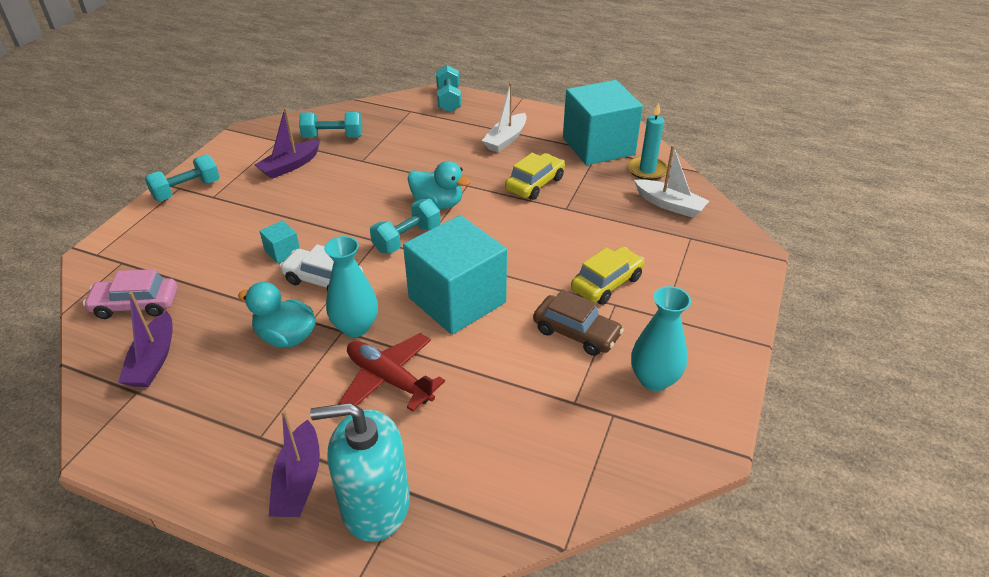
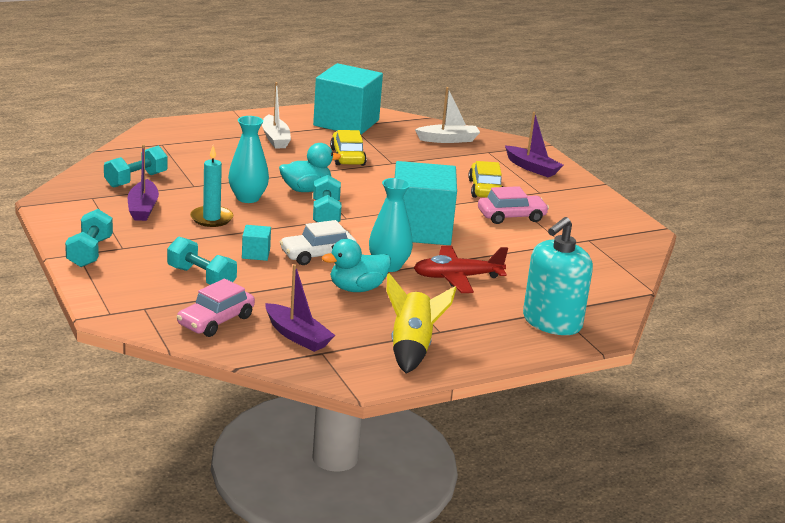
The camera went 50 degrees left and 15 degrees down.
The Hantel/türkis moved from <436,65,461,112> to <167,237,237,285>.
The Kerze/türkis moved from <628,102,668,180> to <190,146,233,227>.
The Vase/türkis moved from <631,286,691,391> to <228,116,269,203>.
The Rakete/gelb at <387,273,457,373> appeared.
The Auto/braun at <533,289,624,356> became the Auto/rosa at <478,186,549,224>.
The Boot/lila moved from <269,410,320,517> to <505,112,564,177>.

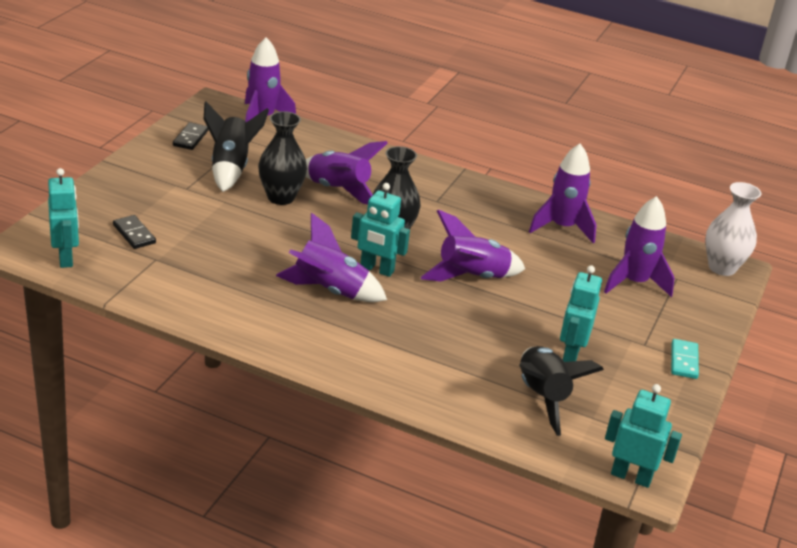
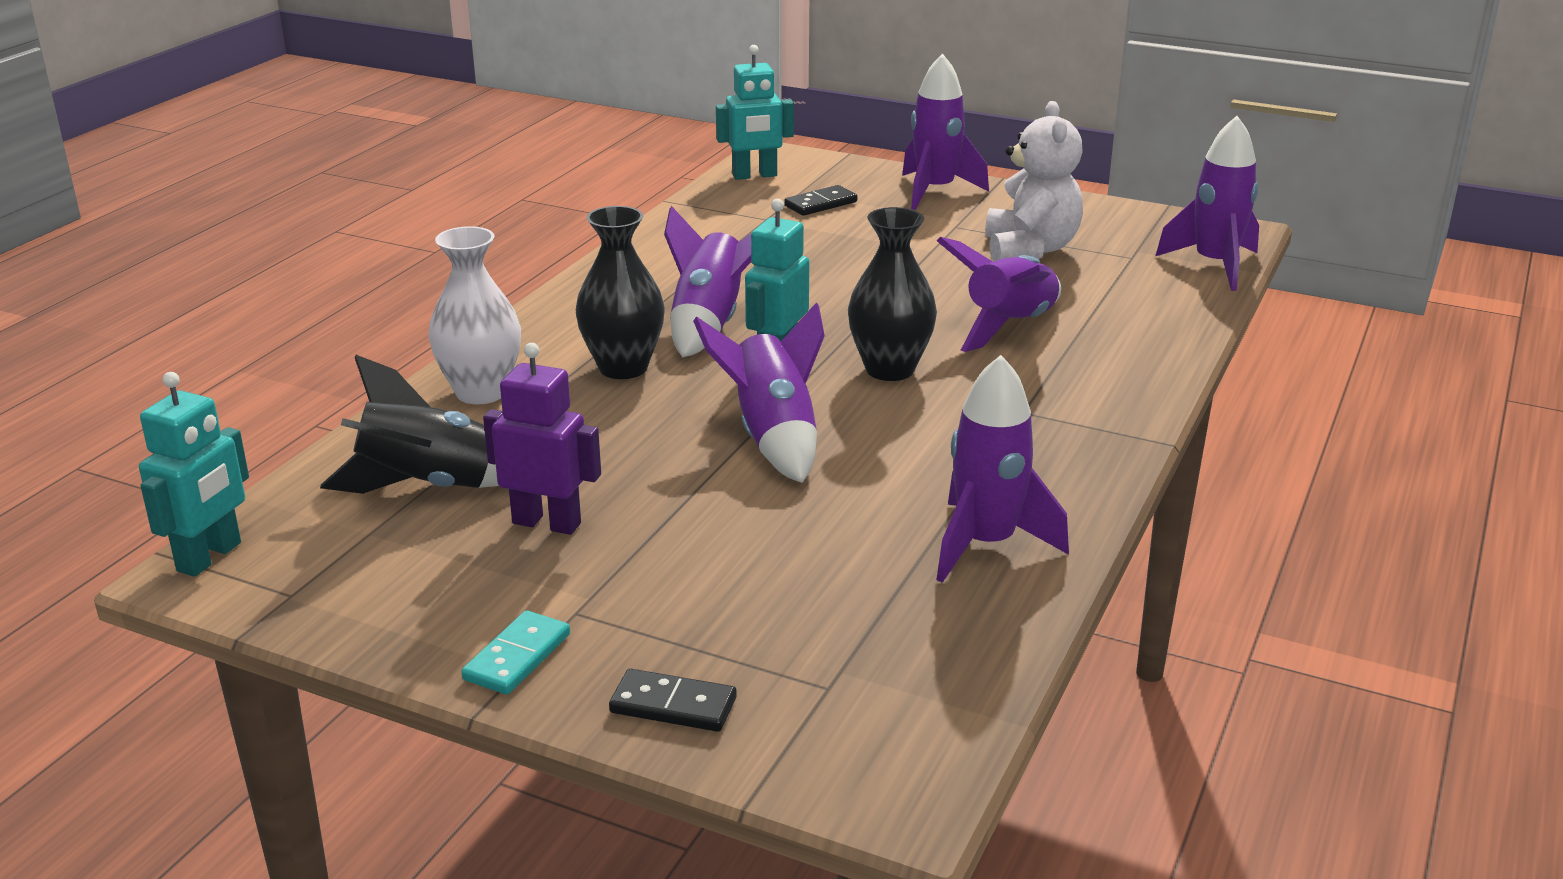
The camera went 95 degrees right and 5 degrees down.
The Vase/weiß moved from <705,182,762,276> to <428,226,521,404>.
The Dominostein/türkis at <671,339,699,379> turned 75 degrees counterclockwise.
The Roboter/türkis at <560,265,602,362> became the Roboter/lila at <483,343,601,535>.
The Vase/schwarz moved from <258,111,307,205> to <576,206,665,379>.
The Dominostein/schwarz moved from <173,122,208,150> to <609,669,737,732>.
The Rakete/lila moved from <604,196,675,297> to <902,53,989,210>.
The Rakete/schwarz at <204,102,269,192> was replaced by the Teddybär/weiß at <985,101,1083,261>.

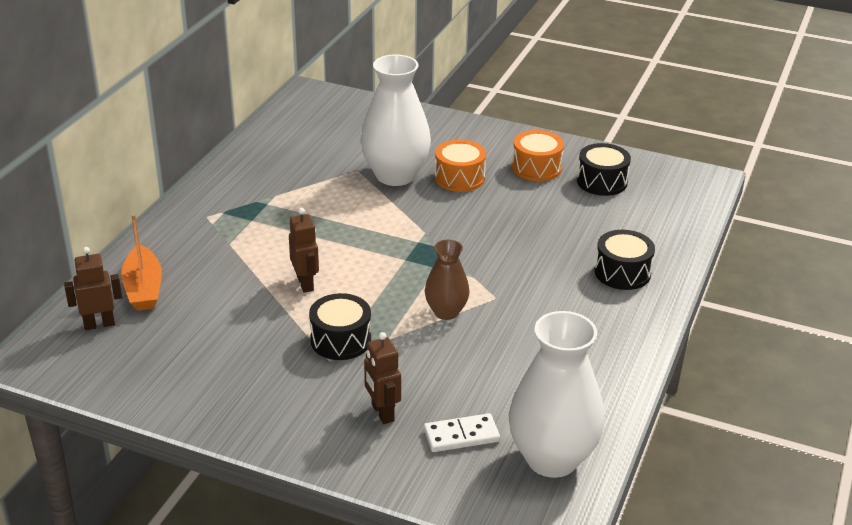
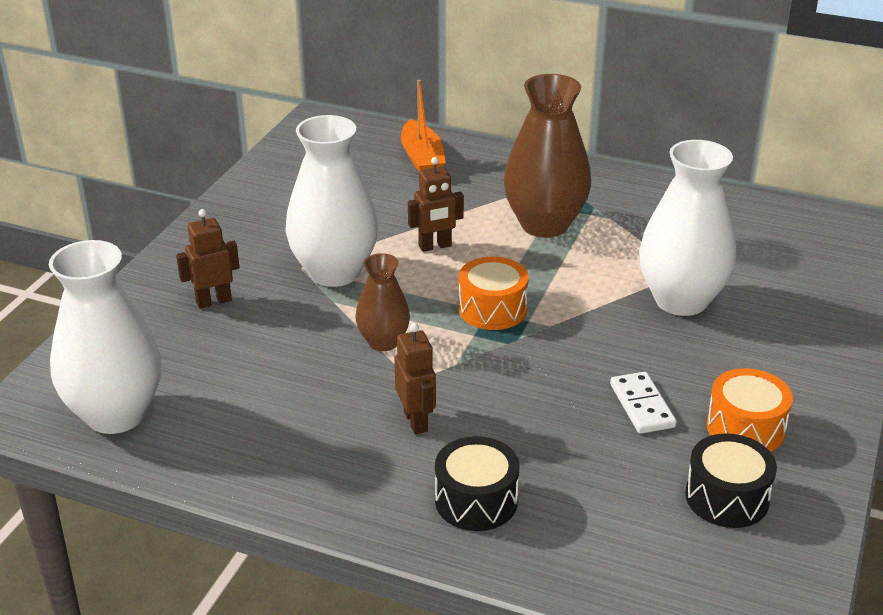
The camera went 90 degrees right and 0 degrees up.
The Trommel/schwarz at <309,293,371,360> was replaced by the Vase/weiß at <285,115,378,287>.
The Roboter/braun moved from <64,247,122,330> to <394,323,436,434>.
The Boot/orange at <121,214,162,311> turned 90 degrees counterclockwise.
The Trommel/orange moved from <435,140,486,192> to <458,256,529,330>.
The Vase/braun at <503,74,591,238> appeared.
The Dominostein/weiß moved from <424,413,500,452> to <610,372,677,434>.

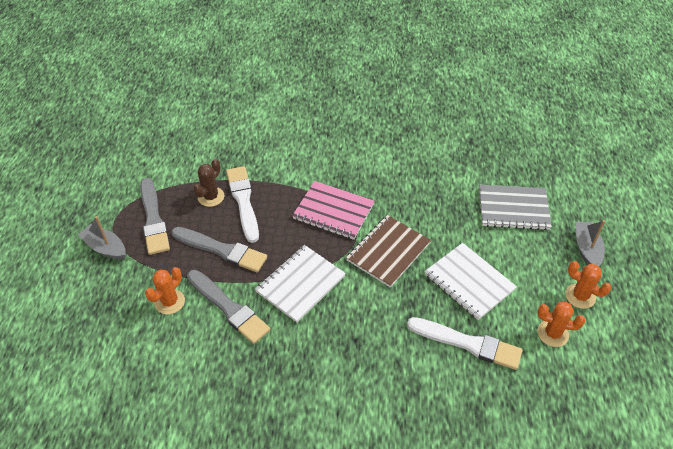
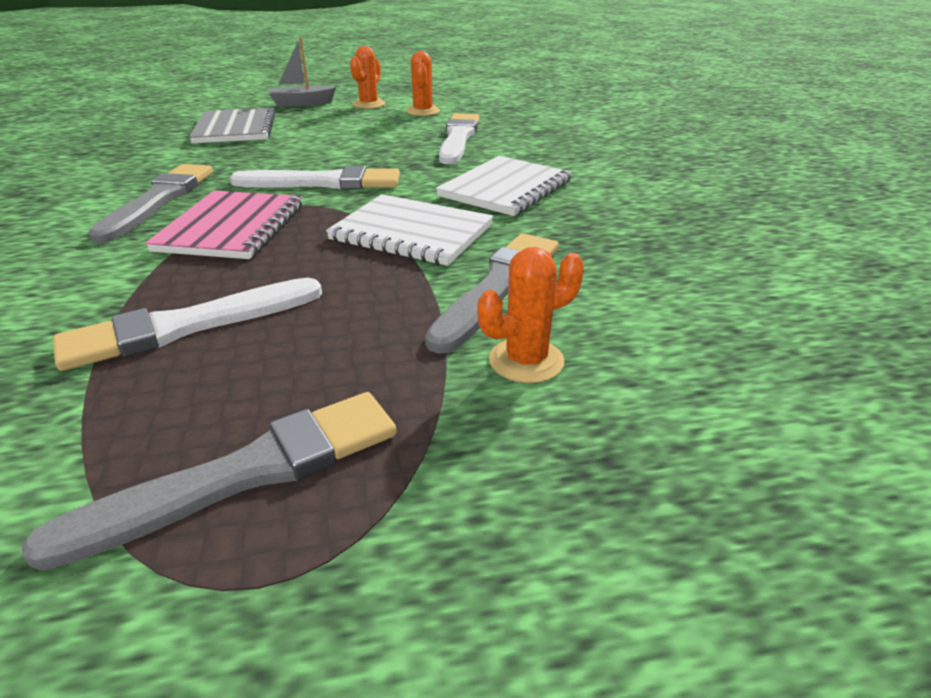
The camera went 105 degrees left and 15 degrees down.
The Pinsel/grau moved from <171,227,267,272> to <88,164,213,243>.
The Notizbuch/braun at <346,215,431,288> was replaced by the Pinsel/weiß at <230,166,400,189>.
The Notizbuch/weiß moved from <425,243,517,320> to <436,156,572,216>.
The Kaktus/orange at <145,267,185,314> turned 45 degrees counterclockwise.
The Boot/grau at <78,216,125,260> disappeared.
The Kaktus/braun at <193,159,224,207> disappeared.

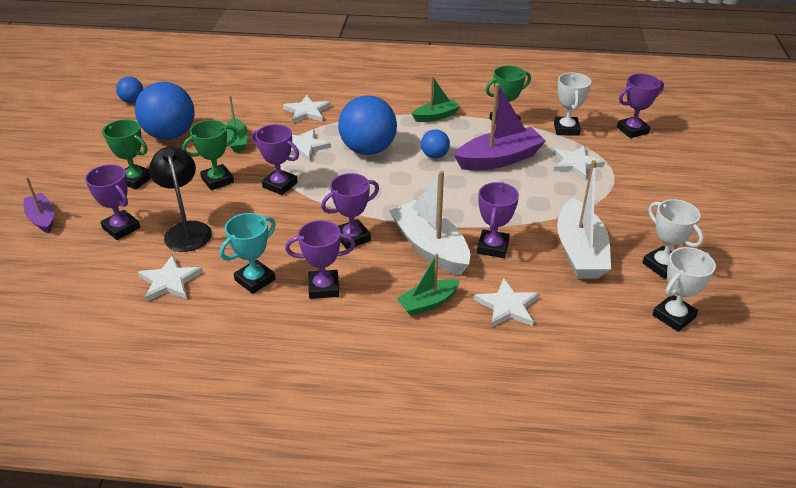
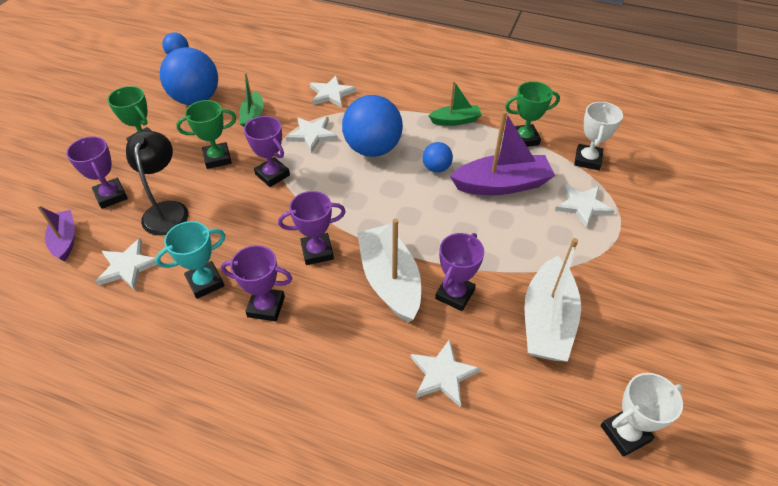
The camera went 15 degrees right and 10 degrees up.
The Boot/lila moved from <23,177,54,233> to <37,205,75,261>.
The Boot/grün at <396,253,460,316> disappeared.
The Pokal/lila at <617,74,664,138> disappeared.
The Pokal/weiß at <642,199,704,279> disappeared.

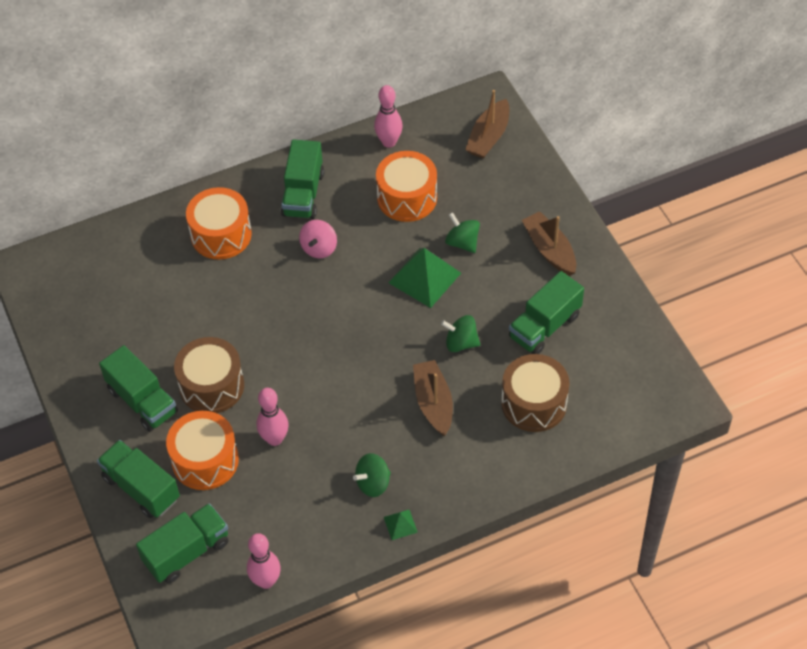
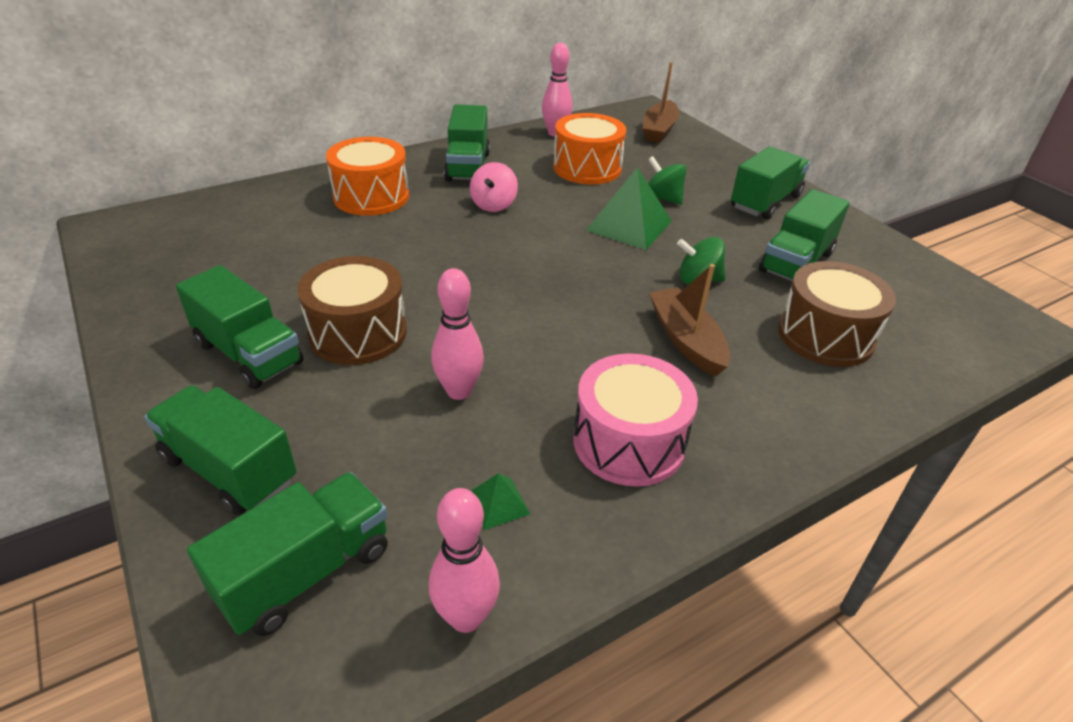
The camera went 10 degrees left and 15 degrees down.
The Pyramide/grün moved from <384,510,418,540> to <471,473,530,530>.
The Kreisel/grün at <353,453,391,497> was replaced by the Trommel/rosa at <574,353,698,486>.
The Boot/braun at <522,211,576,276> was replaced by the Lastwagen/grün at <731,146,810,220>.
The Trommel/orange at <166,411,239,490> disappeared.

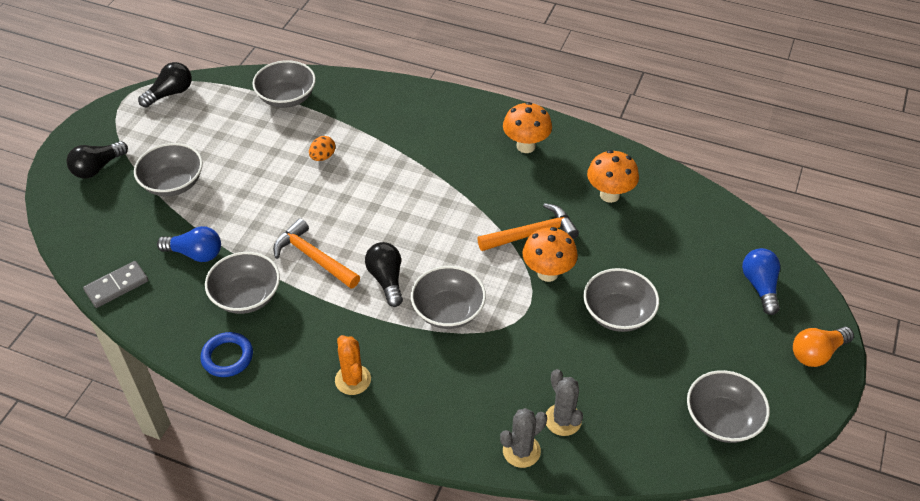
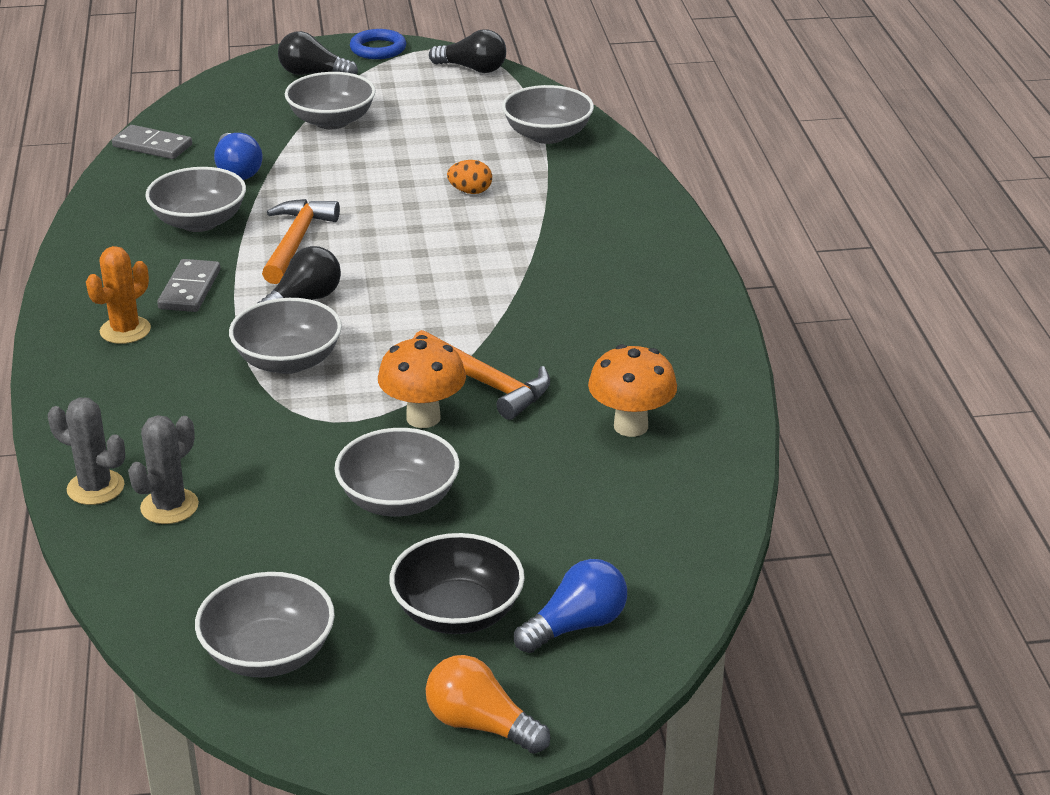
The camera went 60 degrees right and 15 degrees down.
The Dominostein/grau at <157,259,220,312> appeared.
The Ring/blau moved from <200,332,253,377> to <350,29,406,59>.
The Schüssel/schwarz at <390,533,525,634> appeared.
The Pilz/orange at <503,102,552,153> disappeared.

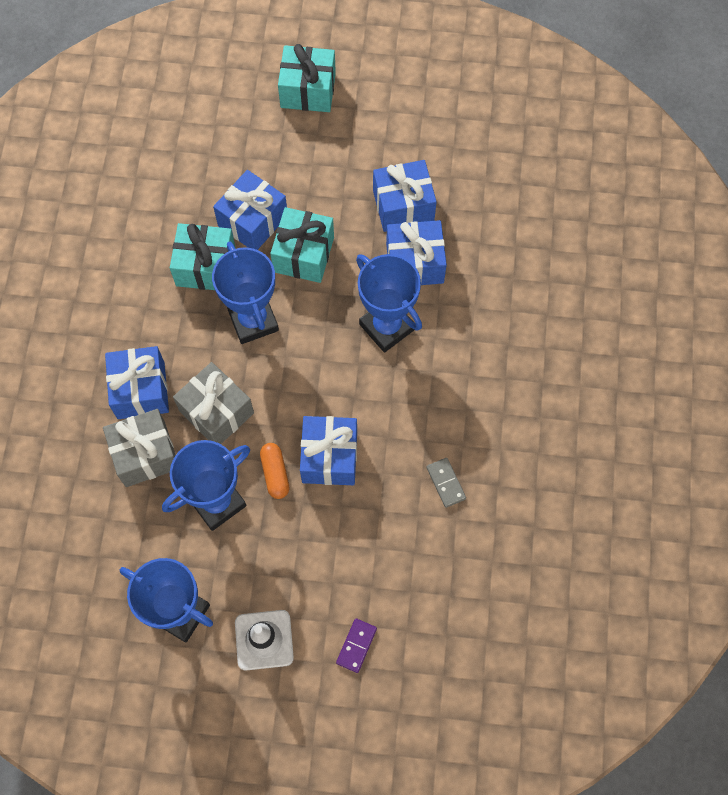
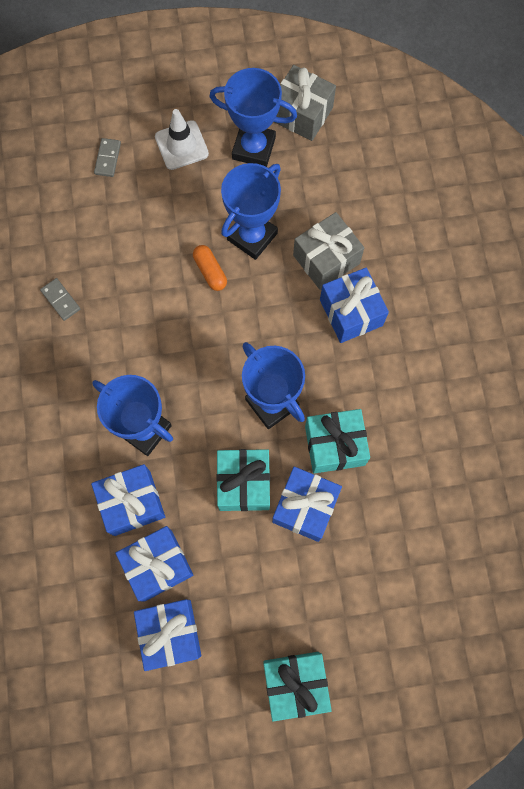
The camera went 165 degrees right and 5 degrees up.
The Dominostein/lila at <336,618,377,673> became the Dominostein/grau at <94,138,121,177>.
The Geschenk/blau moved from <300,416,357,485> to <134,599,201,671>.
The Geschenk/grau moved from <173,362,254,444> to <275,65,336,141>.

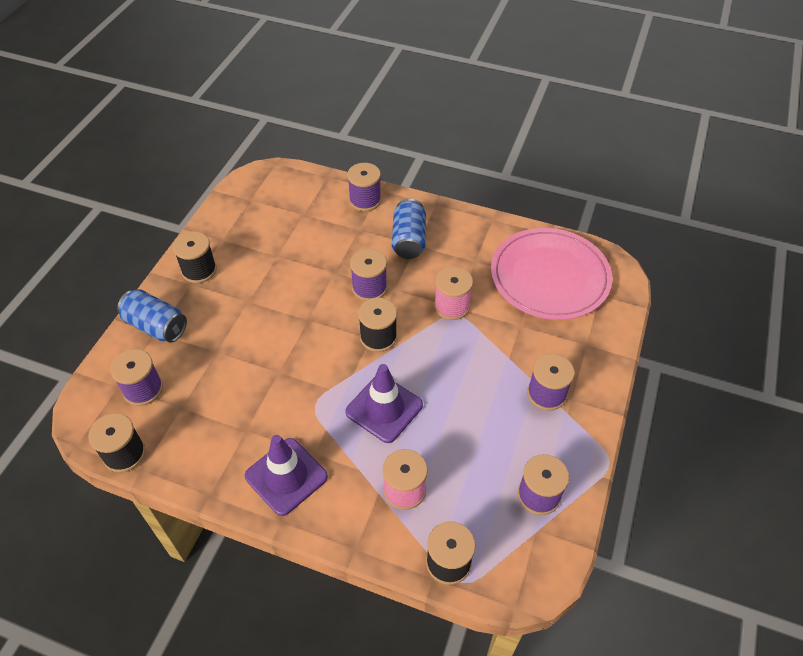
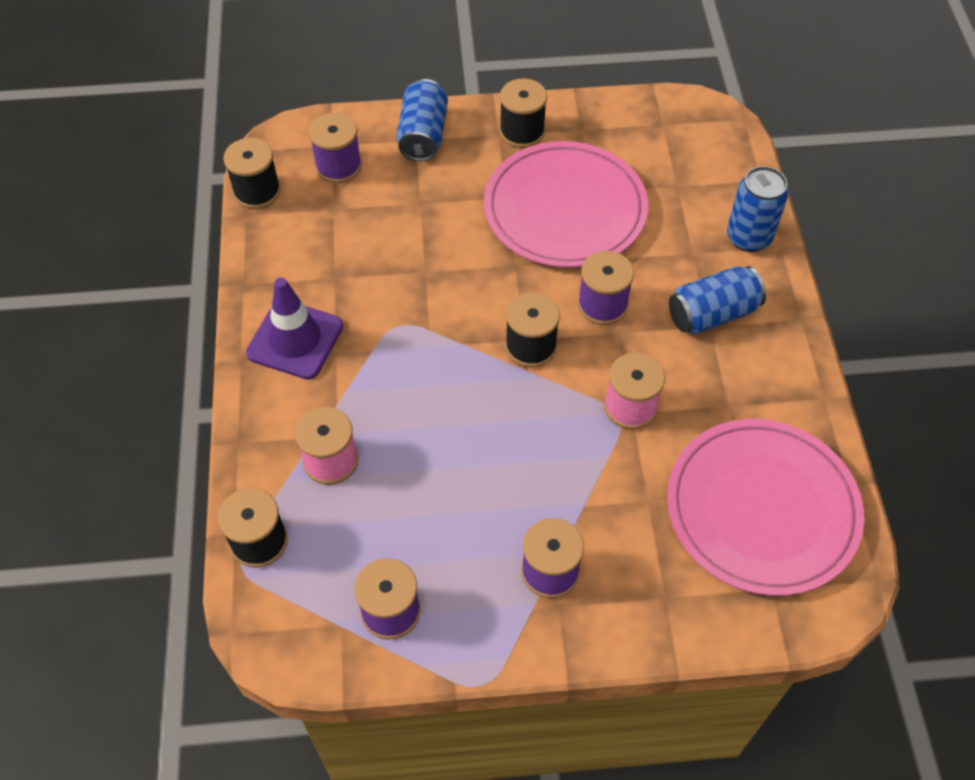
The camera went 65 degrees right and 5 degrees up.
The Teller/rosa at <484,141,648,268> appeared.
The Garnrolle/lila at <347,163,381,211> was replaced by the Dose/blau at <727,166,788,252>.
The Leitkegel/lila at <345,364,423,443> disappeared.

